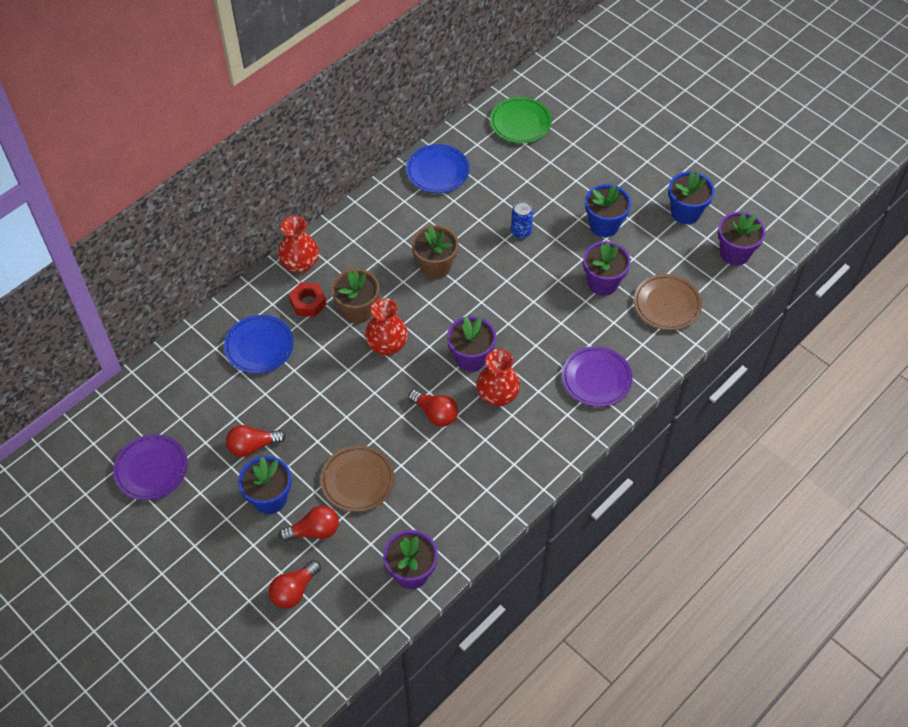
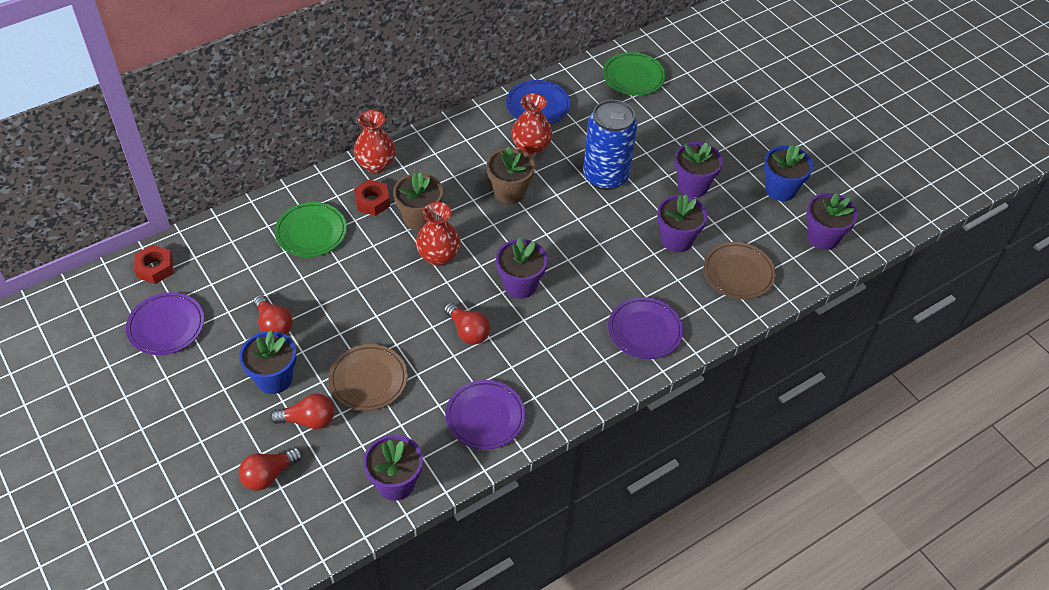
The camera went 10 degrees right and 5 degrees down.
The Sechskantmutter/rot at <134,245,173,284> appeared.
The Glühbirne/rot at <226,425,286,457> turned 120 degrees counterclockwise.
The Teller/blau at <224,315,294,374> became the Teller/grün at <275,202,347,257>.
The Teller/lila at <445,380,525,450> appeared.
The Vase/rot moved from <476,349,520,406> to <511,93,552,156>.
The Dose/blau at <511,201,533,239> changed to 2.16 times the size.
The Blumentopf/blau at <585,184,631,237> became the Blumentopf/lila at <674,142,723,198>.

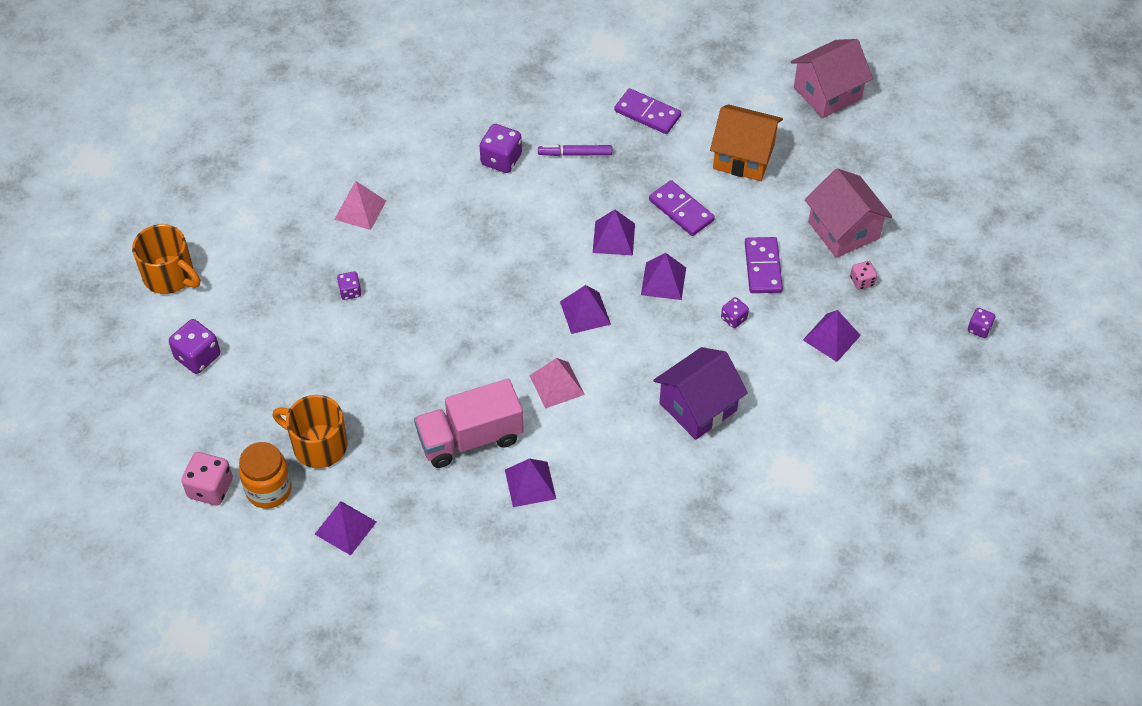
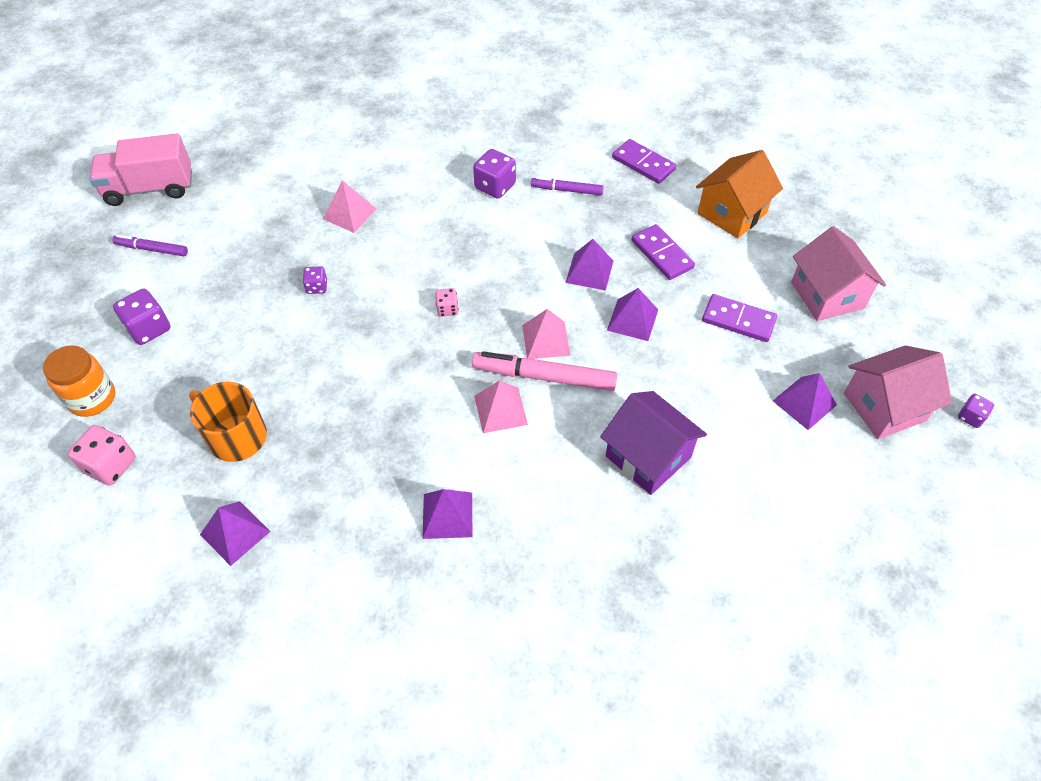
The camera went 10 degrees right and 0 degrees up.
The Einmachglas/orange moved from <239,442,292,509> to <43,345,115,417>.
The Lastwagen/rosa moved from <414,379,524,468> to <90,133,192,206>.
The Tasse/orange at <132,224,200,294> was replaced by the Filzstift/lila at <113,235,188,256>.
The Spielwürfel/rosa moved from <850,261,877,290> to <435,288,459,317>.
The Filzstift/rosa at <472,351,617,391> appeared.
The Pyramide/lila at <560,285,611,334> became the Pyramide/rosa at <522,309,570,359>.
The Haus/lila at <654,347,748,440> turned 75 degrees clockwise.
The Haus/orange at <710,104,783,181> turned 75 degrees counterclockwise.
The Dominostein/lila at <745,237,783,293> turned 75 degrees counterclockwise.
The Haus/rosa moved from <791,39,873,118> to <844,346,952,439>.
The Spielwürfel/lila at <721,297,749,328> disappeared.

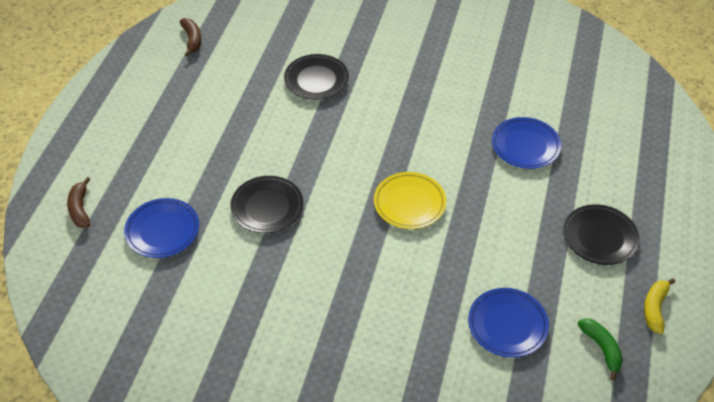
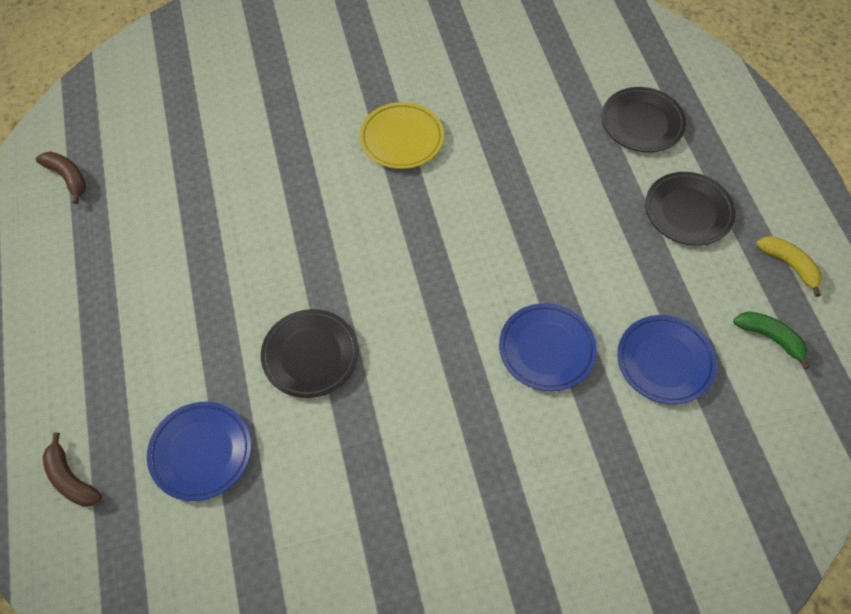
The camera went 30 degrees left and 10 degrees up.
The Teller/gelb moved from <374,172,446,229> to <359,102,444,169>.
The Teller/blau moved from <492,117,561,169> to <499,303,597,391>.
The Teller/schwarz moved from <284,54,349,100> to <602,87,686,152>.
The Banane/gelb at <644,278,675,334> turned 150 degrees clockwise.

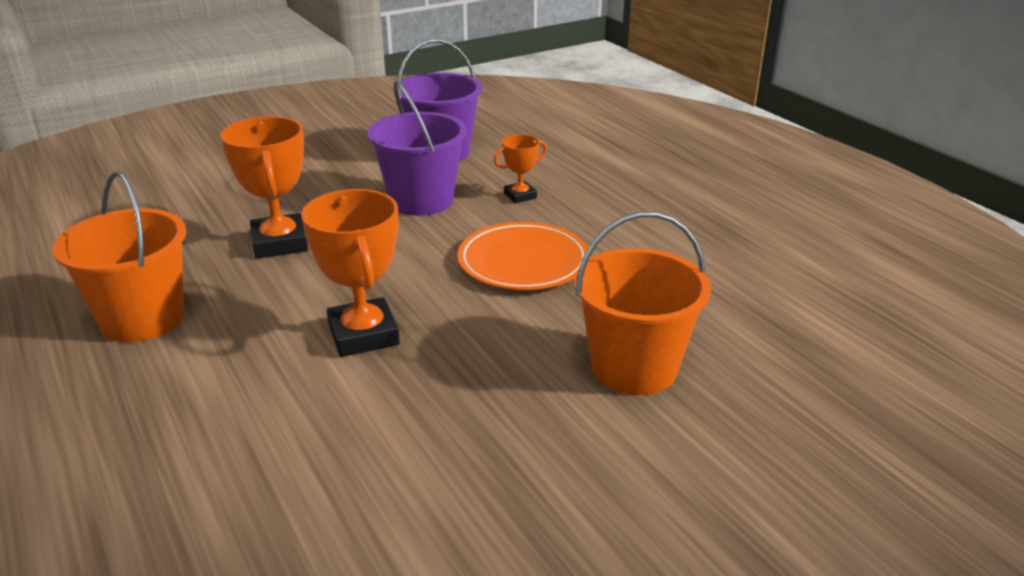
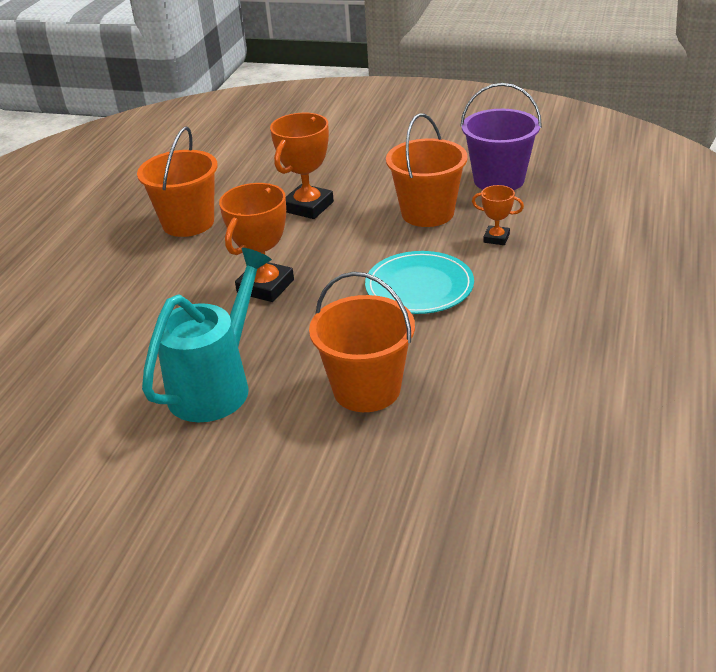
The camera went 50 degrees right and 5 degrees up.
The Gießkanne/türkis at <142,248,272,422> appeared.
The Teller/orange at <457,222,588,290> became the Teller/türkis at <365,251,474,314>.
The Eimer/lila at <367,81,467,216> became the Eimer/orange at <386,113,468,227>.

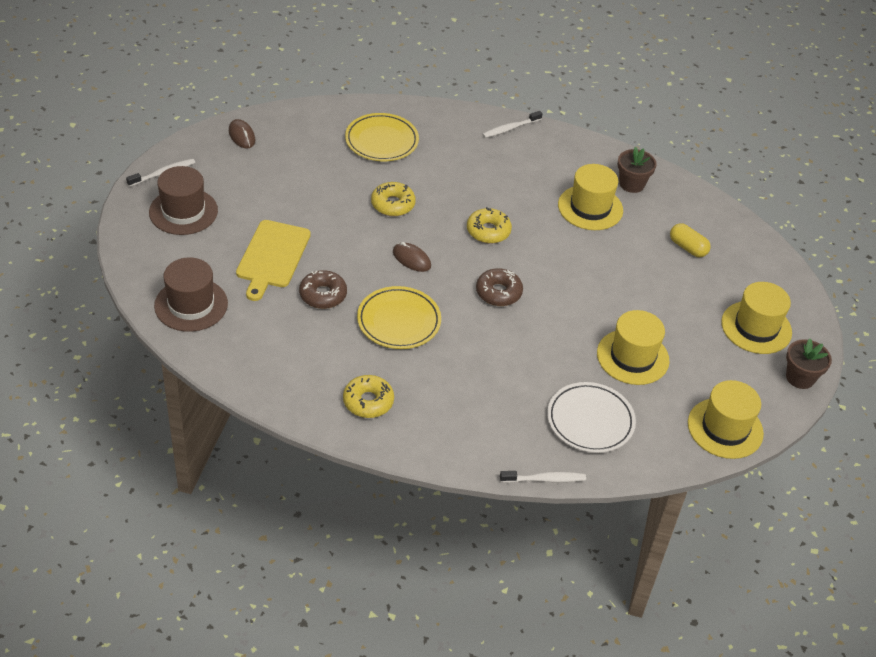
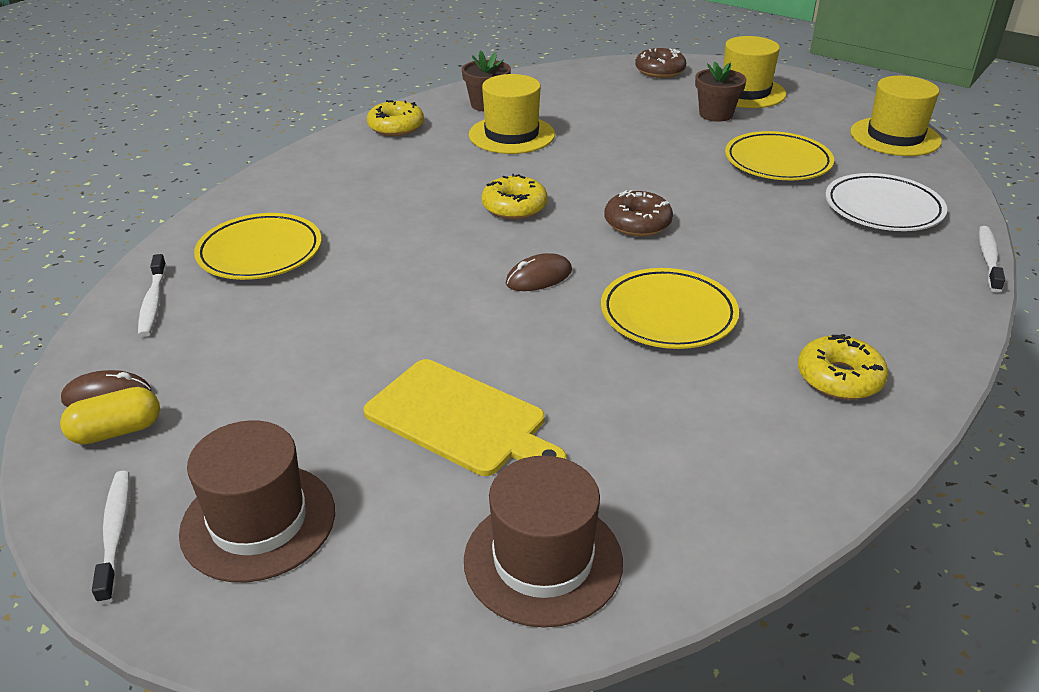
The camera went 65 degrees left and 10 degrees down.
The Kapsel/gelb moved from <670,223,711,257> to <60,387,160,445>.
The Zahnbürste/weiß moved from <482,111,543,138> to <138,254,166,337>.
The Donut/gelb moved from <371,182,416,216> to <367,100,424,136>.
The Donut/braun moved from <299,270,347,309> to <635,48,686,78>.
The Blumentopf/braun moved from <786,339,832,389> to <695,62,746,122>.
The Hut/gelb at <597,310,670,385> was replaced by the Teller/gelb at <725,131,834,180>.

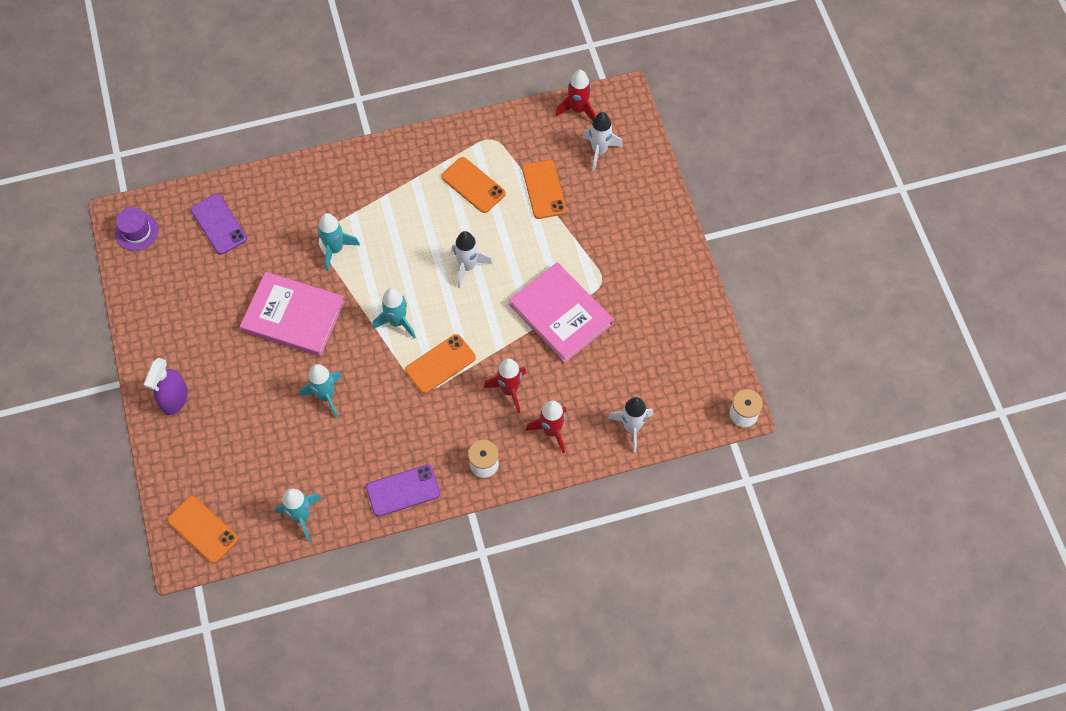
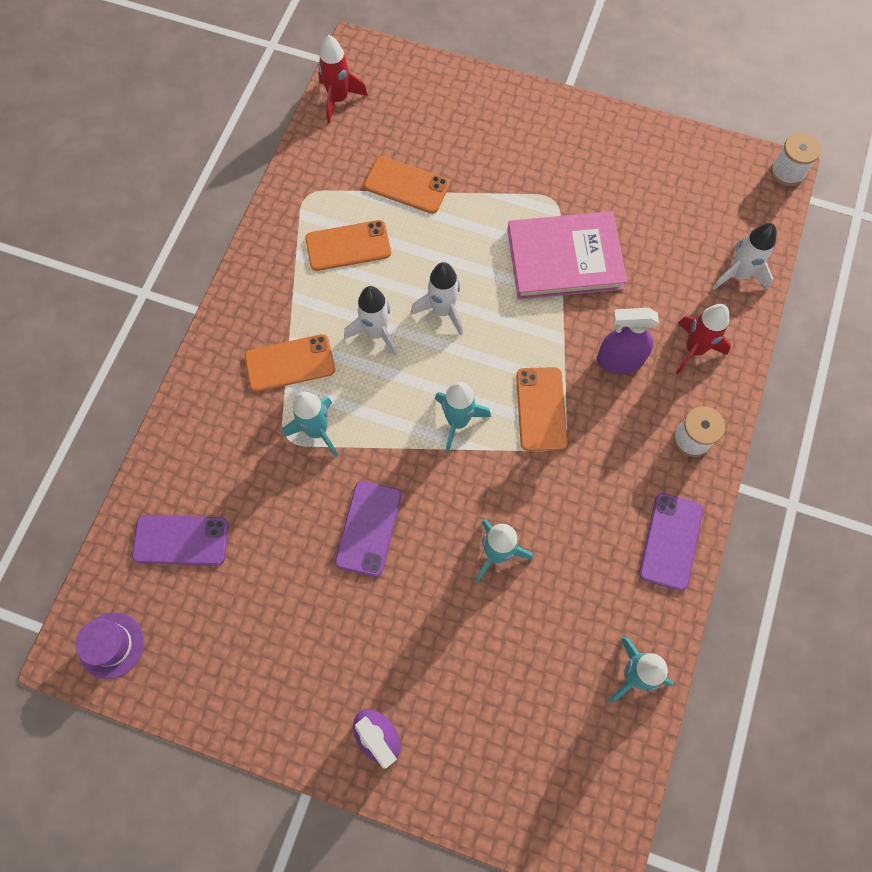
The camera went 55 degrees left and 5 degrees up.
The Handy/orange moved from <167,496,238,563> to <245,334,335,392>.
The Buch/rosa at <240,272,345,356> was replaced by the Handy/lila at <335,481,401,577>.
The Rakete/weiß moved from <582,112,623,171> to <344,286,398,357>.
The Rakete/rot at <484,358,527,413> was replaced by the Sprühflasche/lila at <597,308,659,374>.

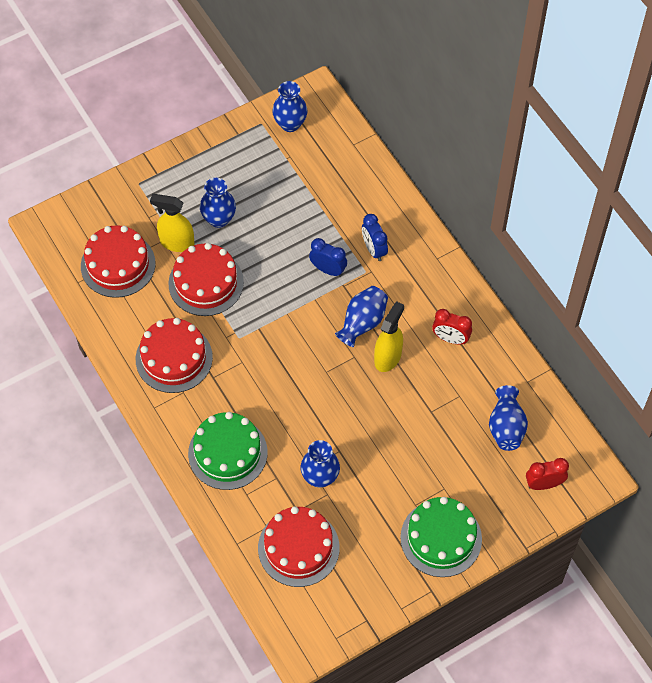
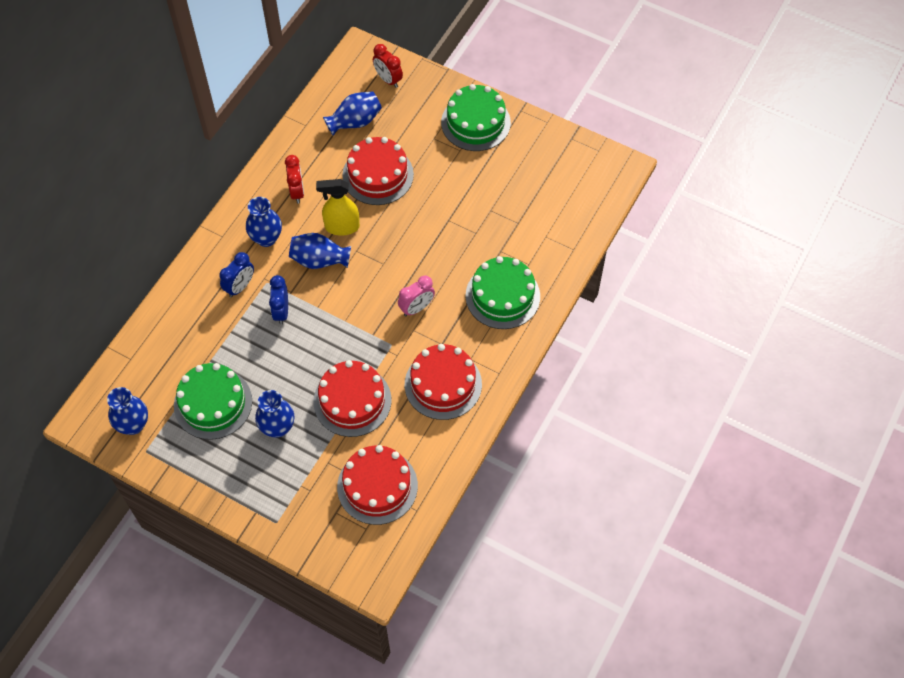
The camera went 120 degrees left and 0 degrees up.
The Kuchen/grün at <174,363,252,440> appeared.
The Vase/blau moved from <301,440,340,487> to <246,197,282,247>.
The Kuchen/rot moved from <258,506,339,587> to <342,137,414,205>.
The Wecker/rosa at <398,275,435,316> appeared.
The Sprühflasche/gelb at <150,194,194,252> disappeared.

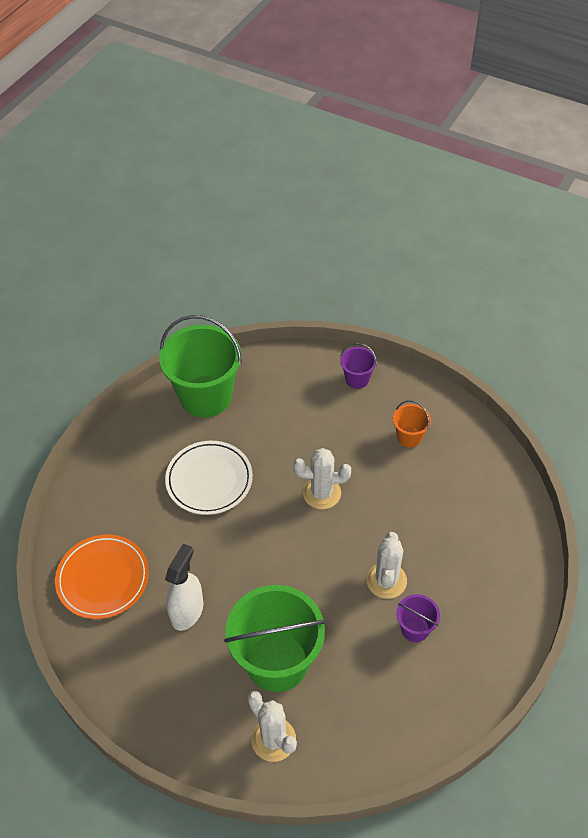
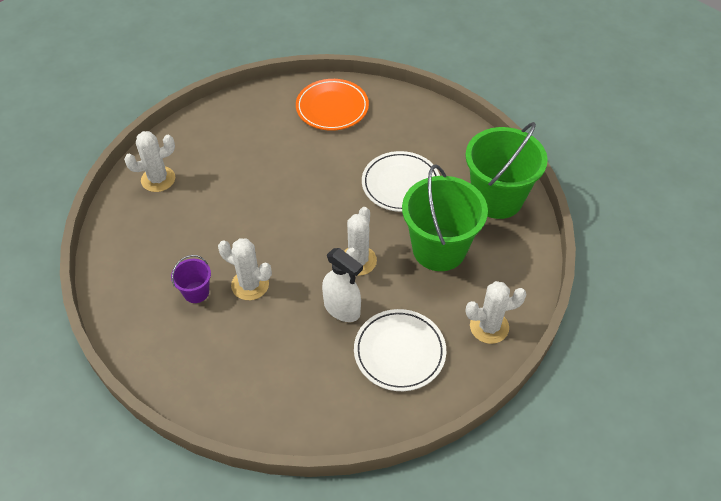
The camera went 105 degrees right and 0 degrees up.
The Sprühflasche/weiß moved from <165,544,203,631> to <322,248,363,322>.
The Eimer/orange at <393,400,431,447> was replaced by the Teller/weiß at <354,309,446,391>.
The Eimer/grün moved from <224,585,326,692> to <402,164,488,271>.
The Eimer/lila at <340,343,377,389> was replaced by the Kaktus/weiß at <466,281,527,344>.

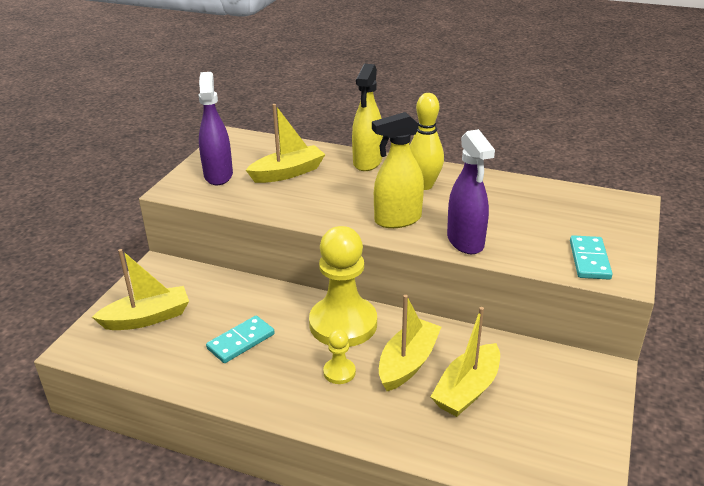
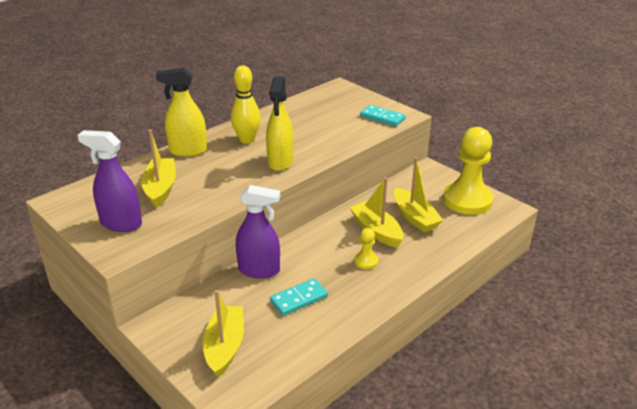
The camera went 65 degrees left and 0 degrees up.
The Sprühflasche/gelb at <352,64,383,171> turned 135 degrees clockwise.
The Sprühflasche/lila moved from <447,129,495,254> to <236,185,280,278>.
The Dominostein/türkis at <206,316,275,363> turned 75 degrees clockwise.
The Bauer/gelb moved from <309,226,377,347> to <443,127,493,215>.

